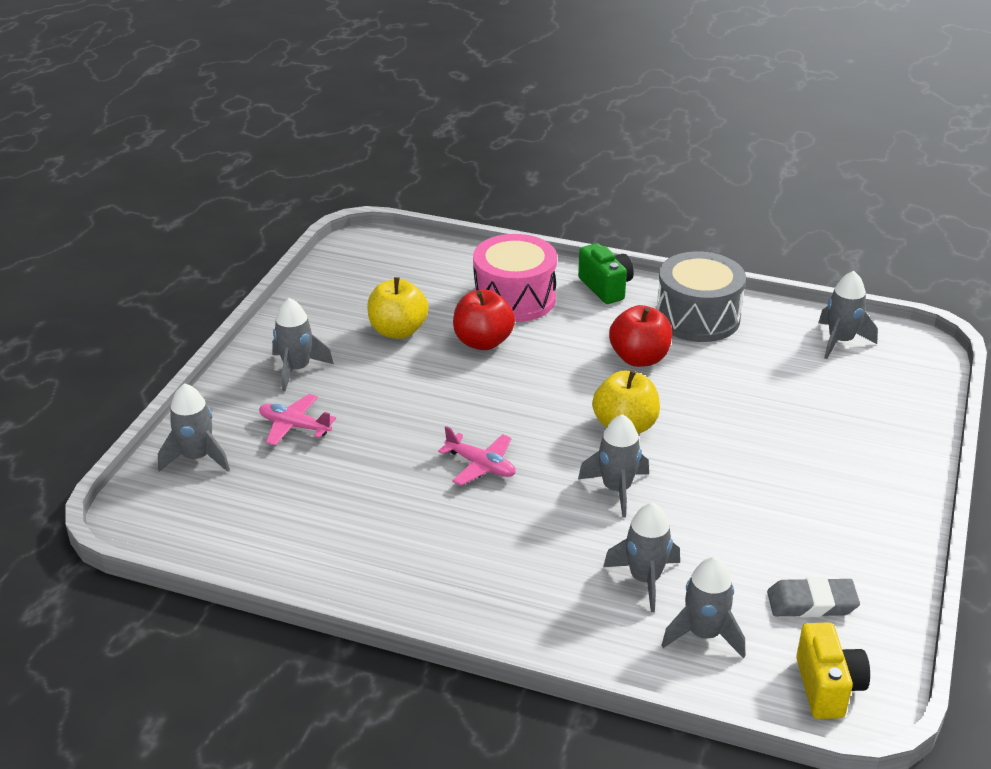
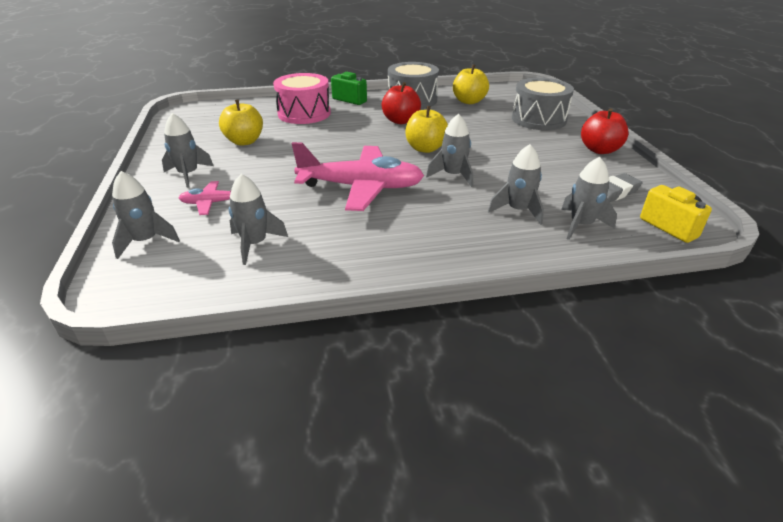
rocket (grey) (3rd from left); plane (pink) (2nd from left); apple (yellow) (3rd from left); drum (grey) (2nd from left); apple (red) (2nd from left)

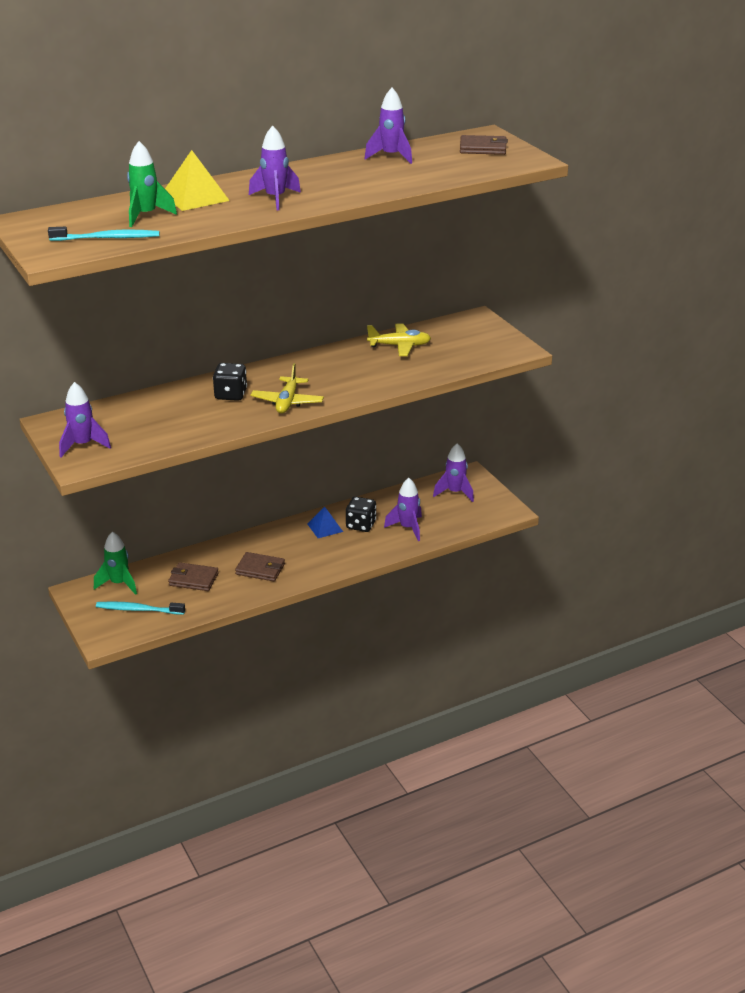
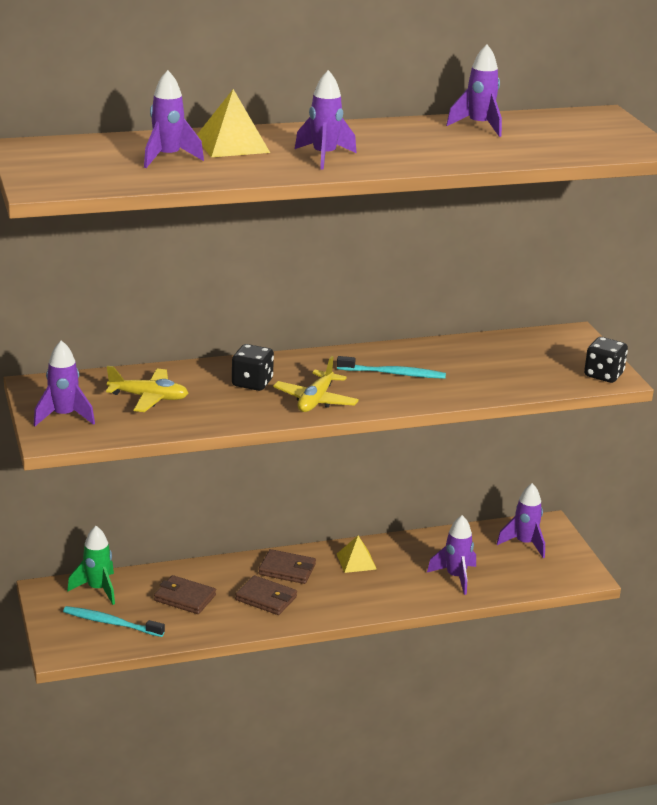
plane (yellow) (1st from left); rocket (purple) (2nd from left); wallet (brown) (3rd from left); toothbrush (turquoise) (2nd from left); pyramid (yellow) (2nd from left); dice (black) (2nd from left)

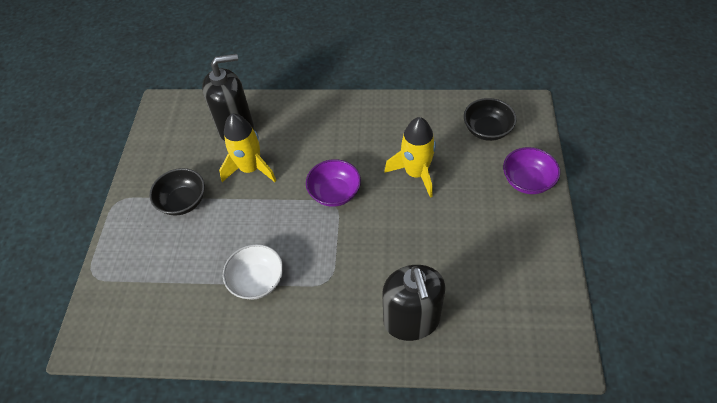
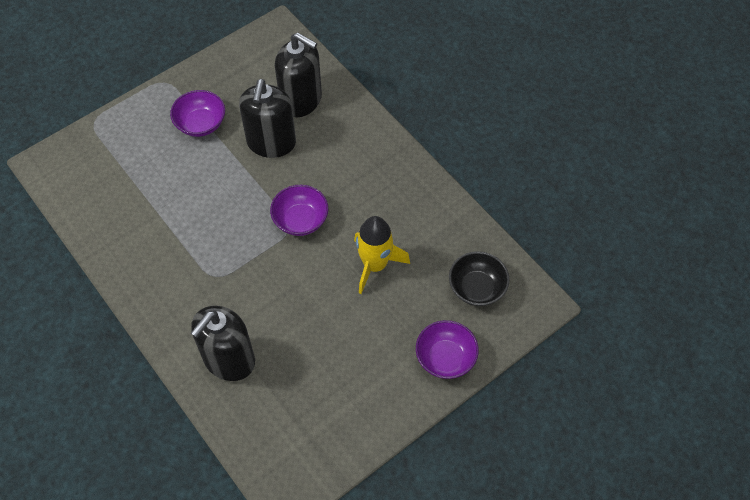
bowl (purple) (1st from left); soap dispenser (black) (2nd from left); bowl (white)

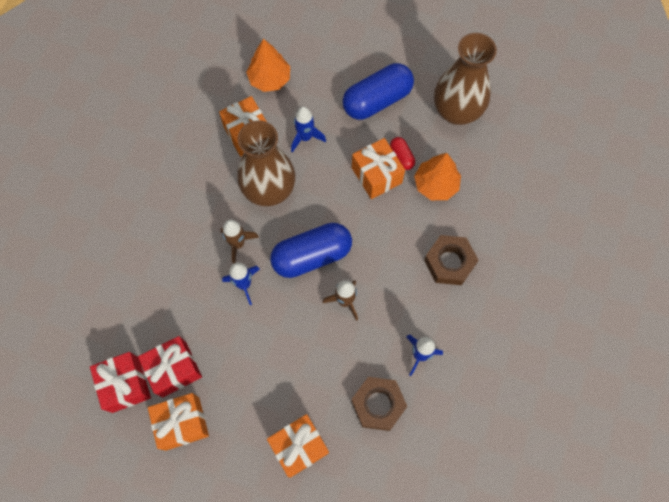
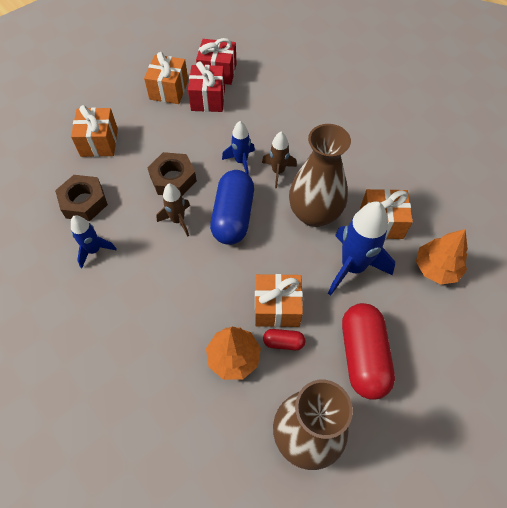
nut (brown) (2nd from left); rocket (blue) (3rd from left); capsule (red) (2nd from left)

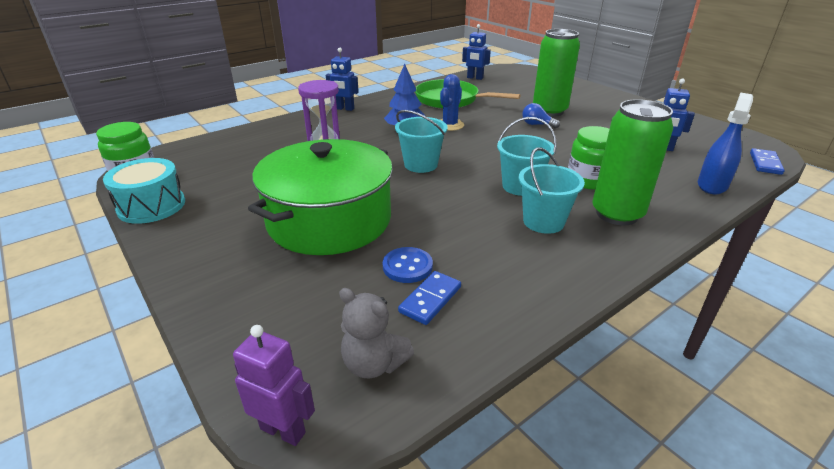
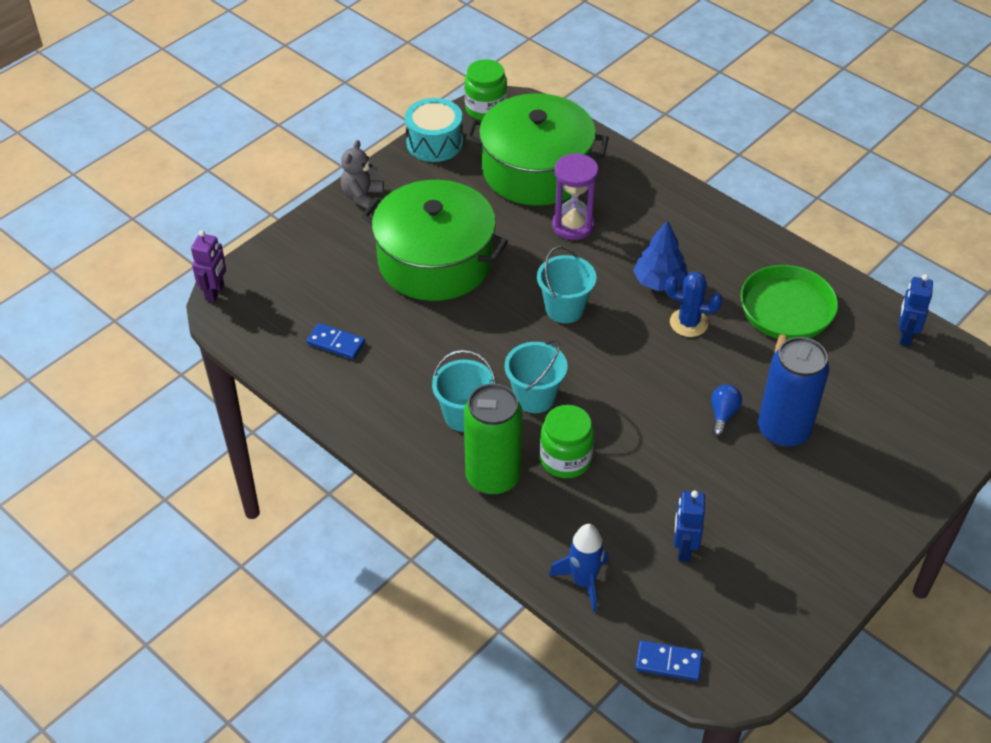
teddy bear (grey); pot (green) (2nd from left); rocket (blue); can (blue); robot (blue) (1st from left in the first image); button (blue)

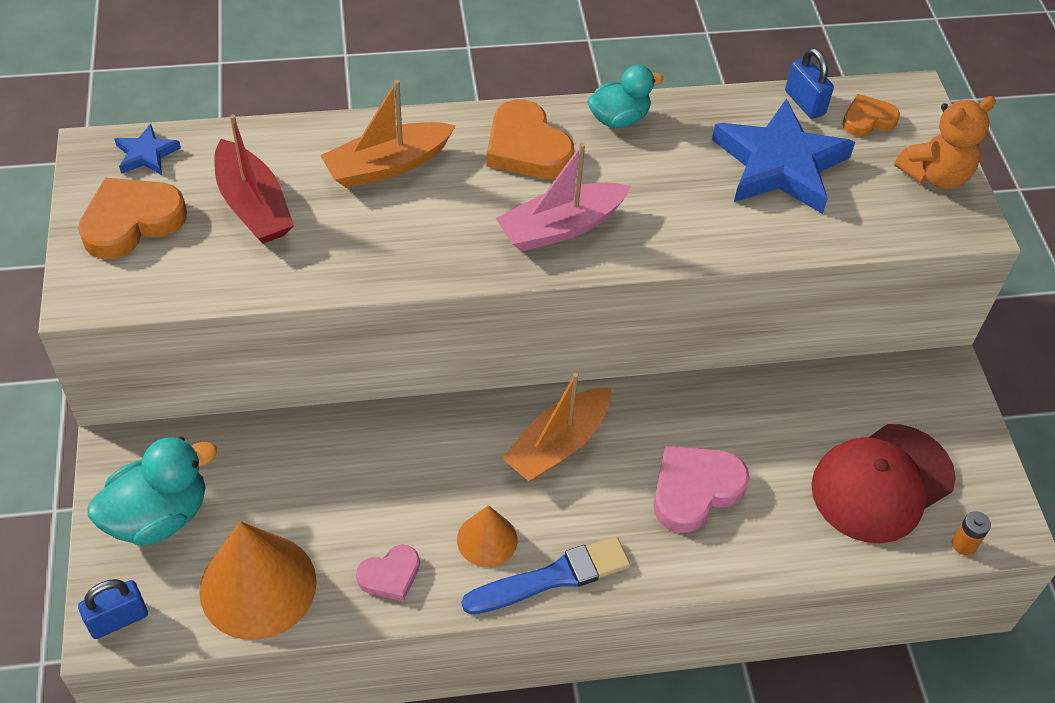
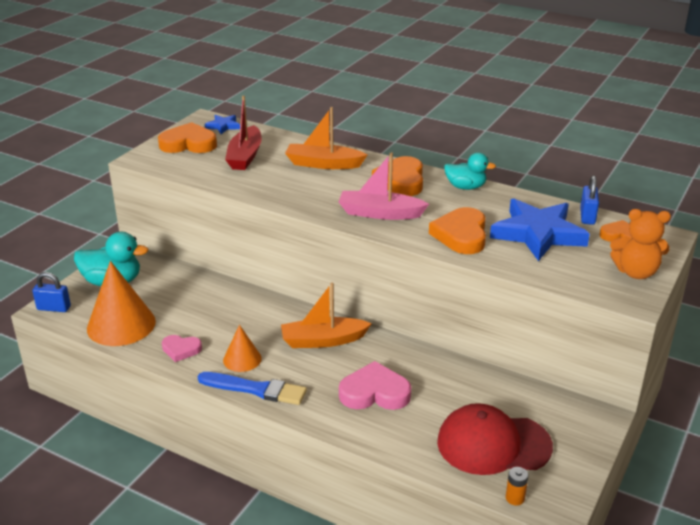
heart (orange) (3rd from left)

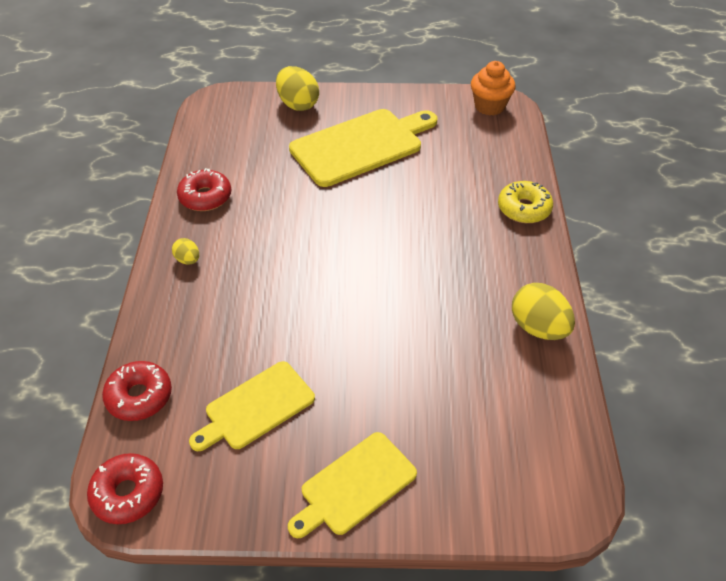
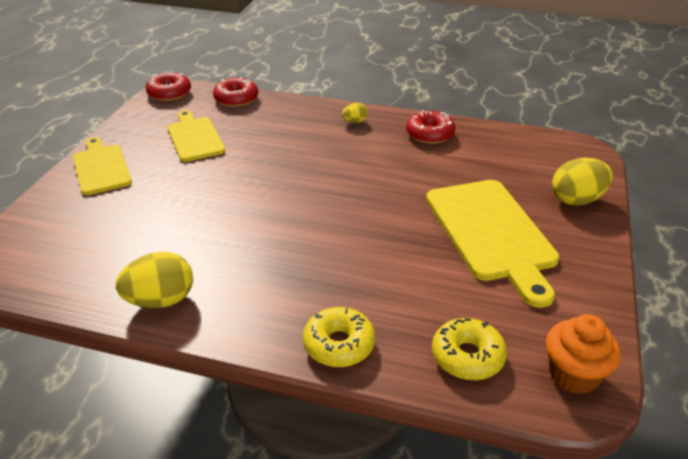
donut (yellow) (2nd from left)

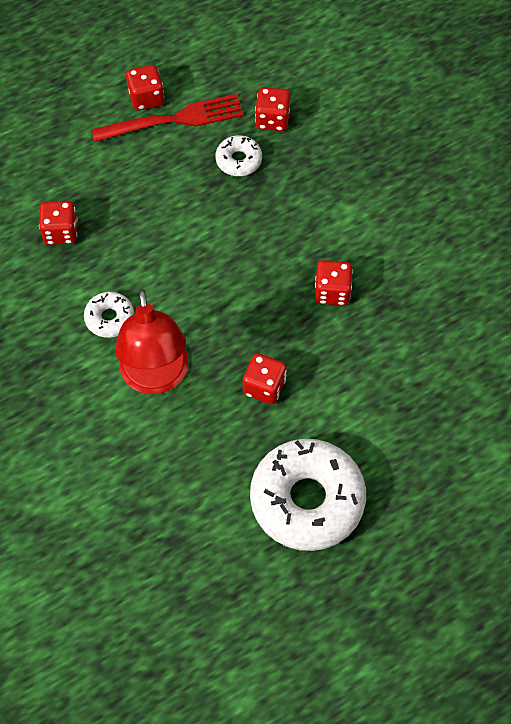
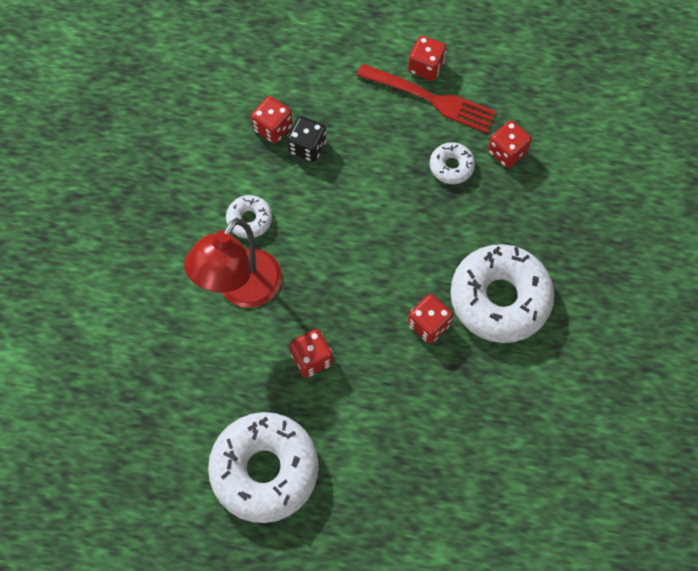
dice (black); donut (white) (4th from left)

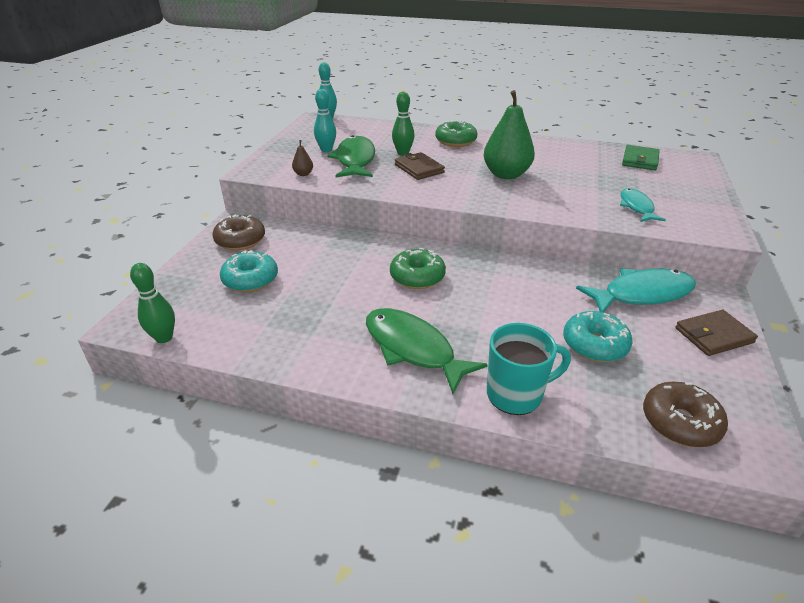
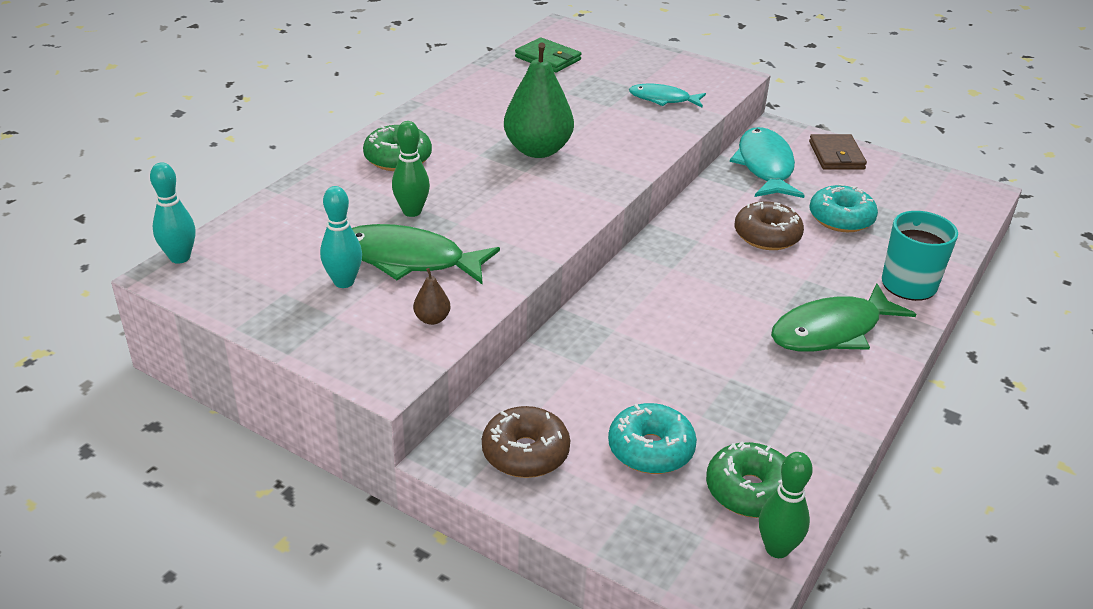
donut (green) (2nd from left); donut (brown) (2nd from left); wallet (brown) (1st from left in the first image)

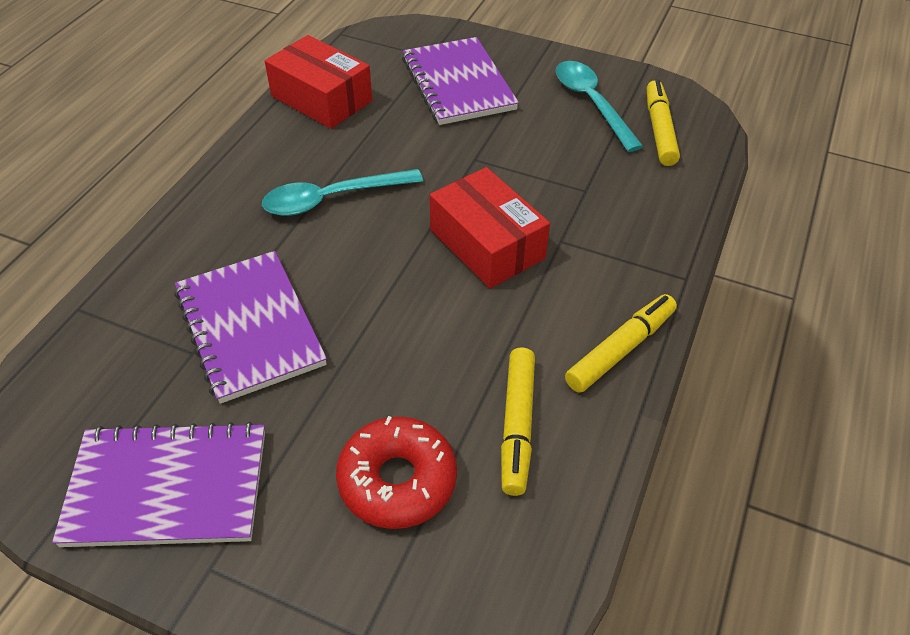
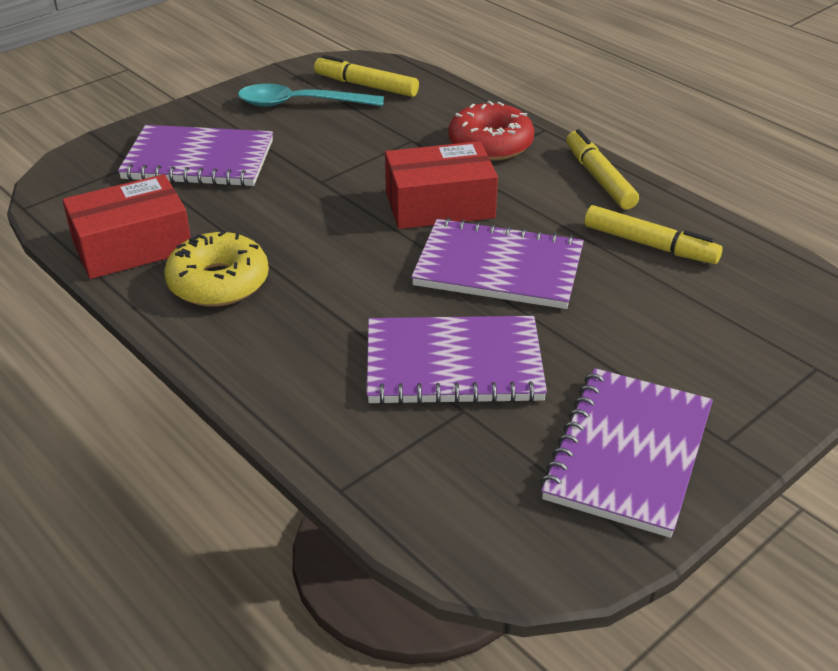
donut (yellow); notebook (purple) (3rd from left); donut (red); spoon (turquoise) (1st from left in the first image)

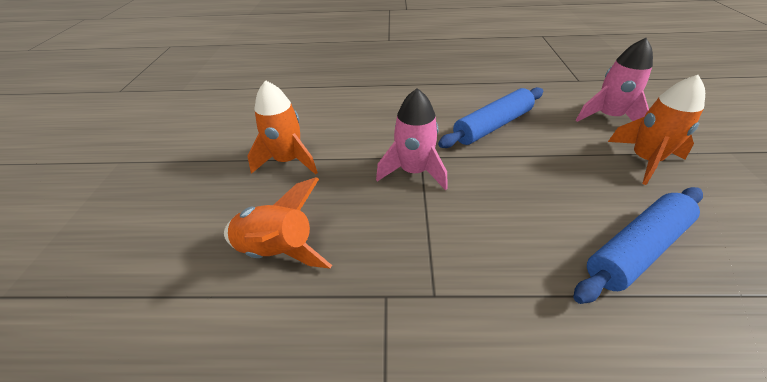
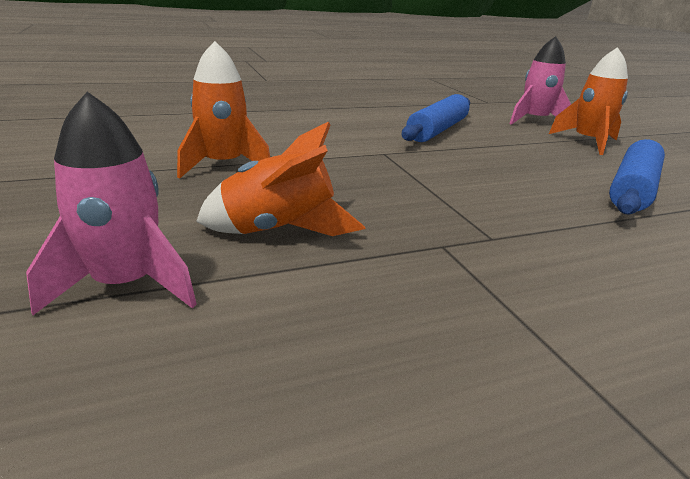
rocket (pink) (1st from left)

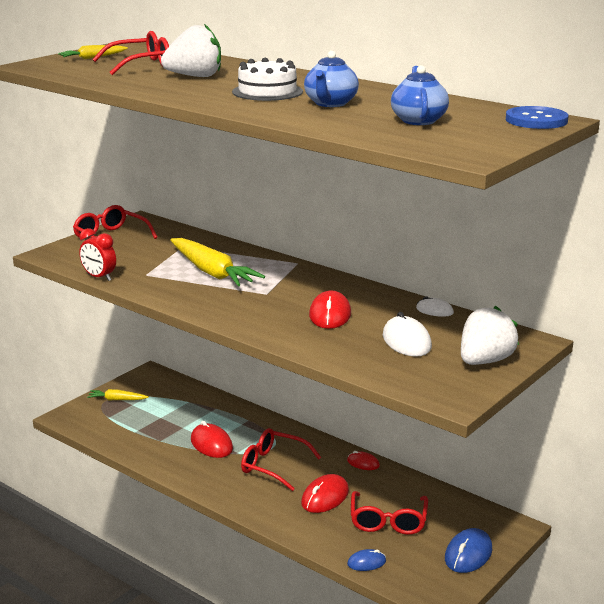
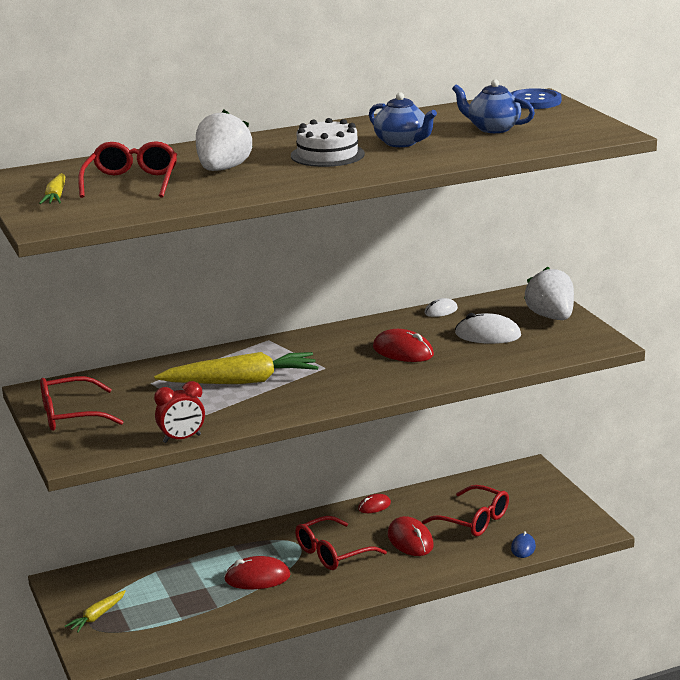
mouse (blue) (2nd from left in the first image)

